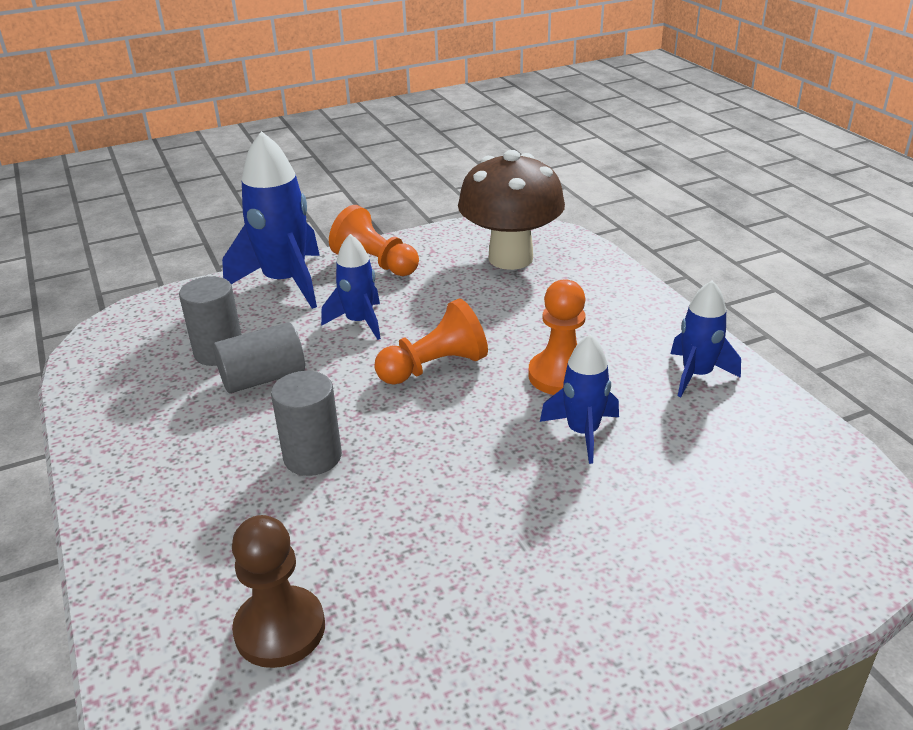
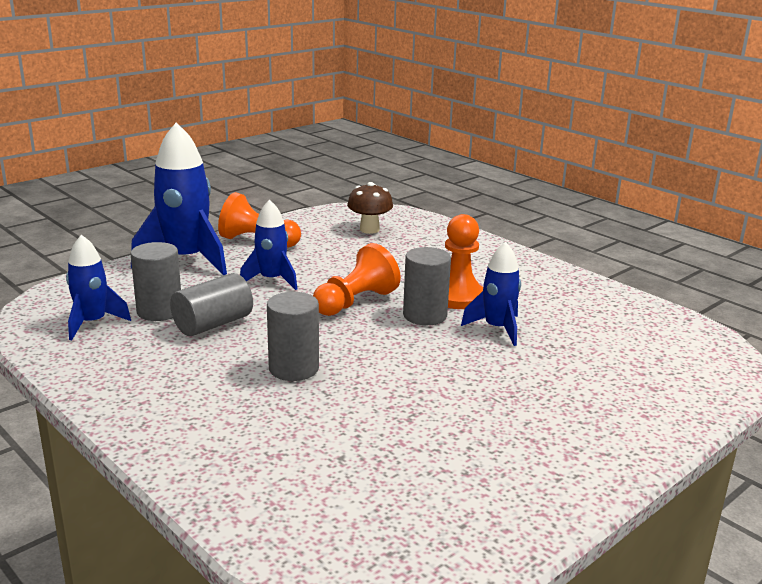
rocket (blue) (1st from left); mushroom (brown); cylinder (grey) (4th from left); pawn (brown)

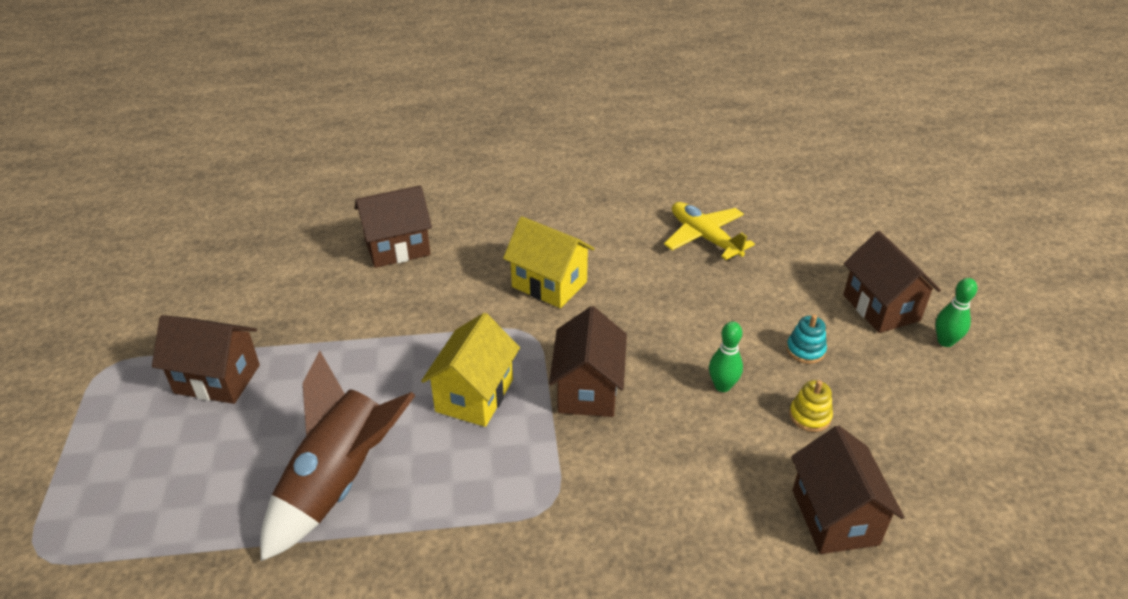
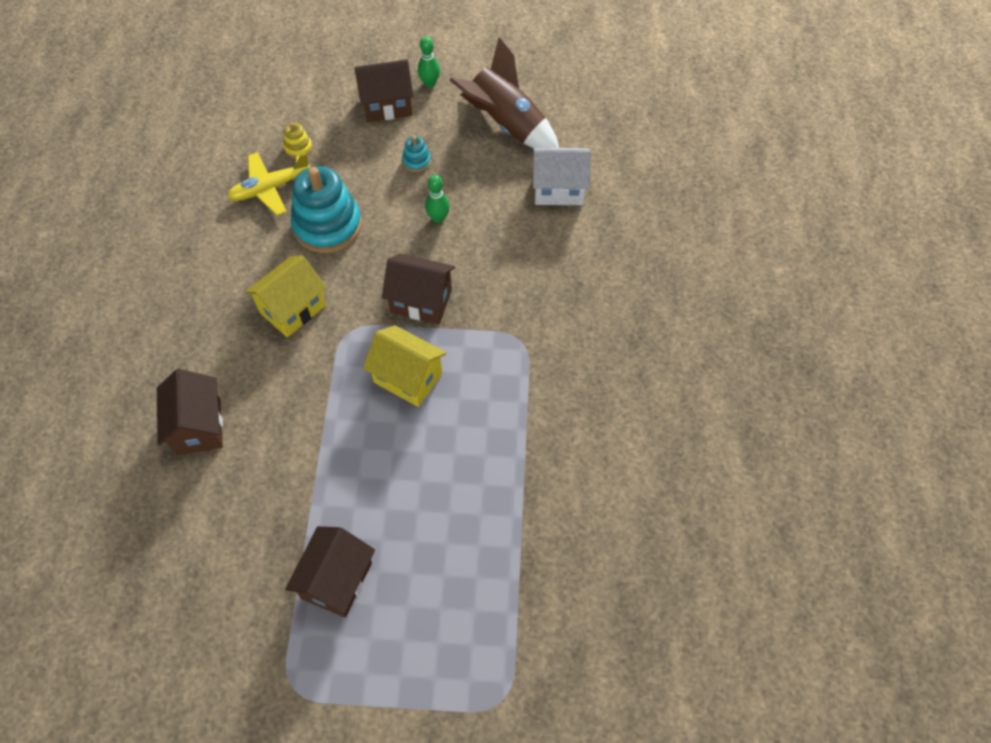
stacking toy (yellow); stacking toy (turquoise) (1st from left); rocket (brown); house (white)

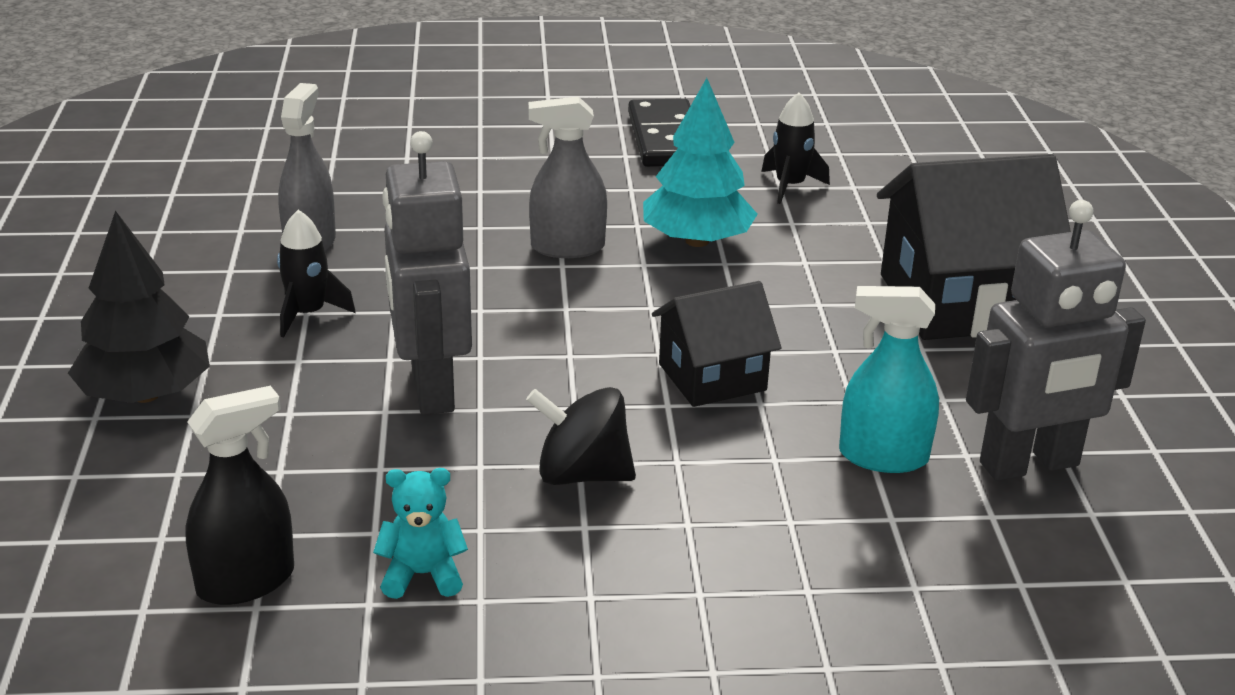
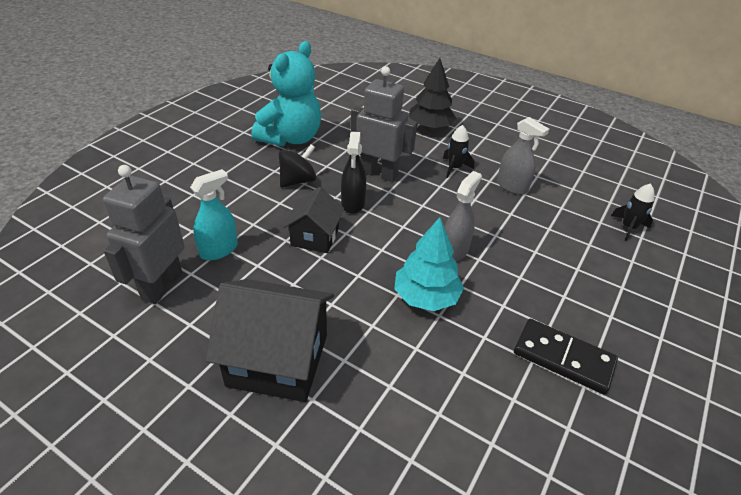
house (black) (1st from left); teddy bear (turquoise); spray bottle (black); rocket (black) (2nd from left)

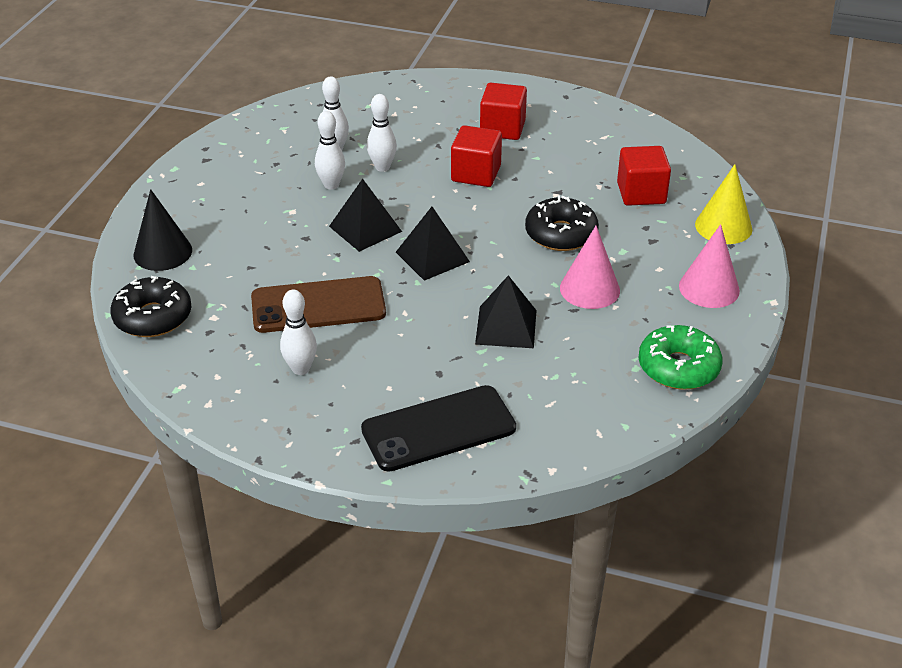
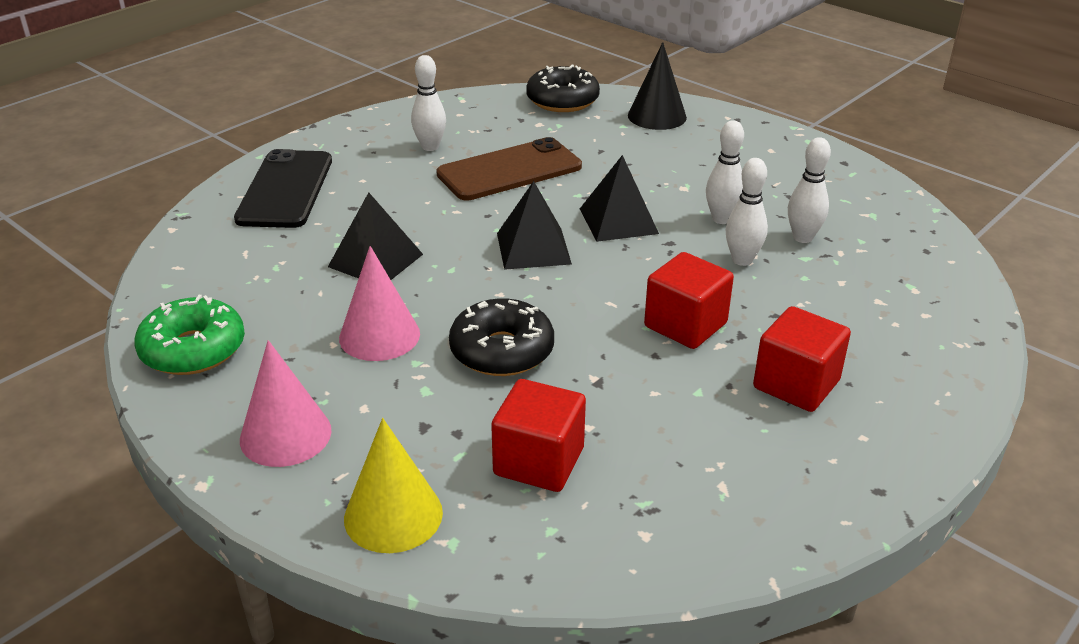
phone (brown)

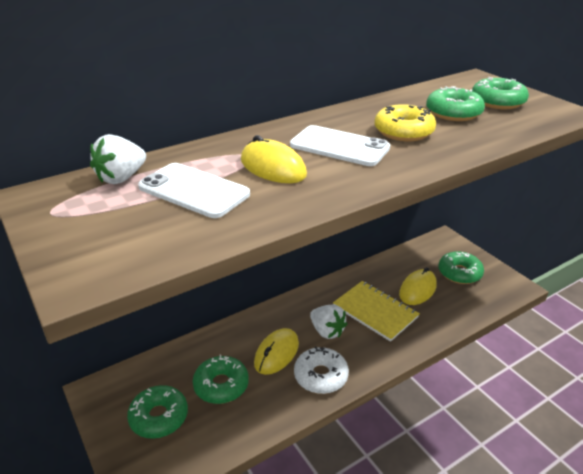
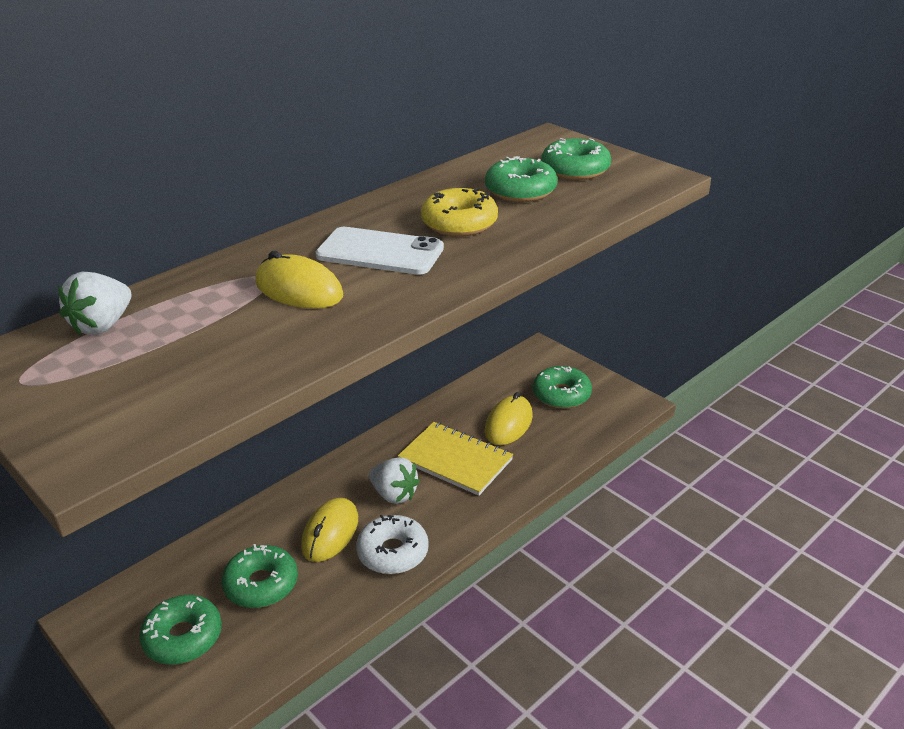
phone (white) (1st from left in the first image)

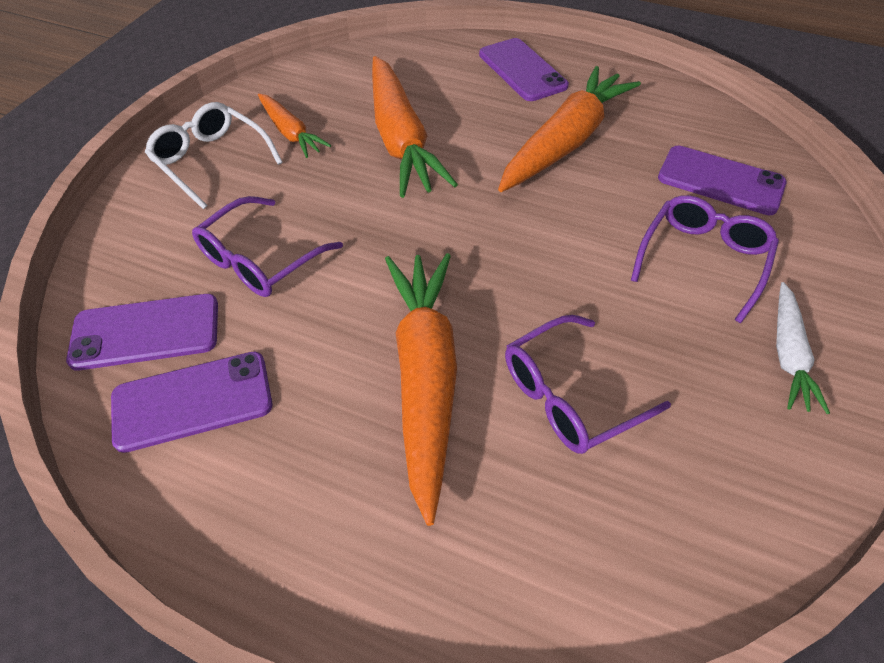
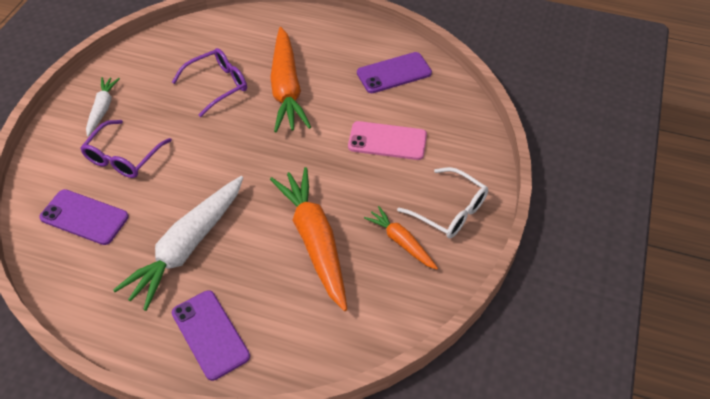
carrot (white) (2nd from left); phone (pink); phone (purple) (1st from left in the first image)

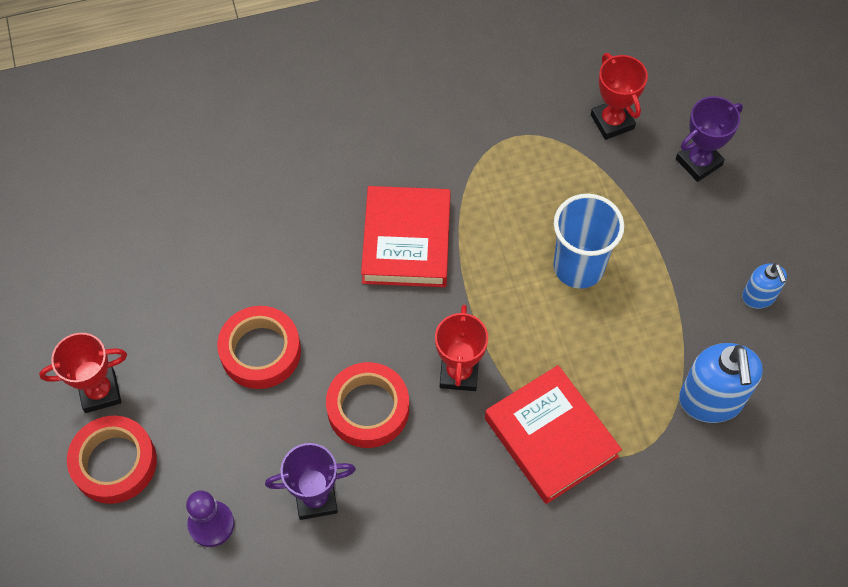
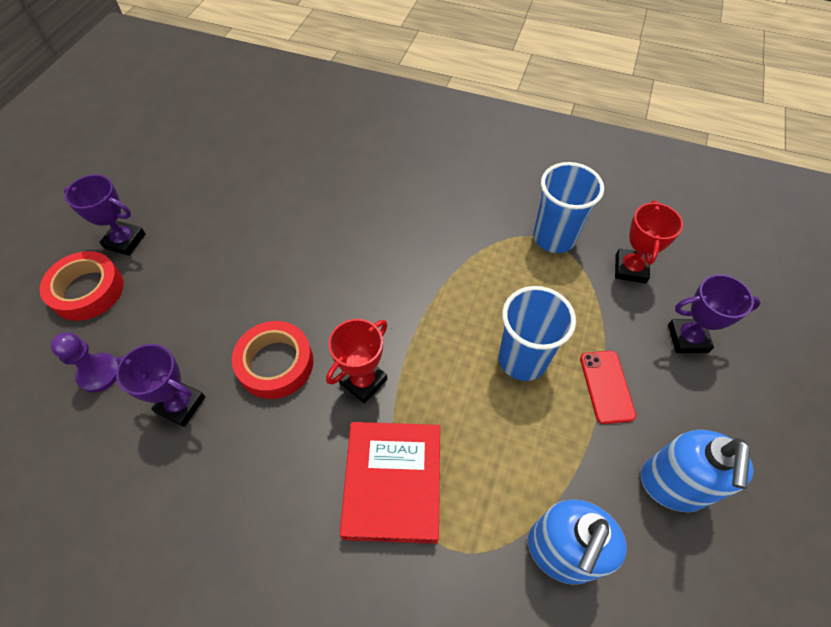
trophy (purple) (1st from left); cup (blue) (2nd from left); phone (red); soap dispenser (blue) (2nd from left); tape (red) (2nd from left in the first image); book (red) (1st from left in the first image)

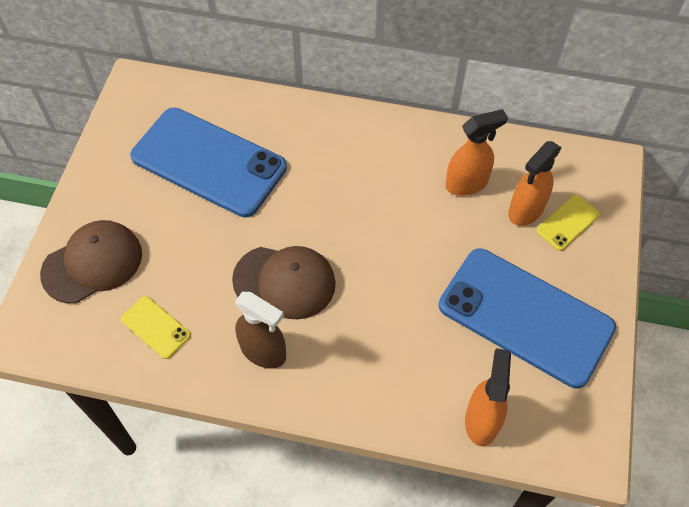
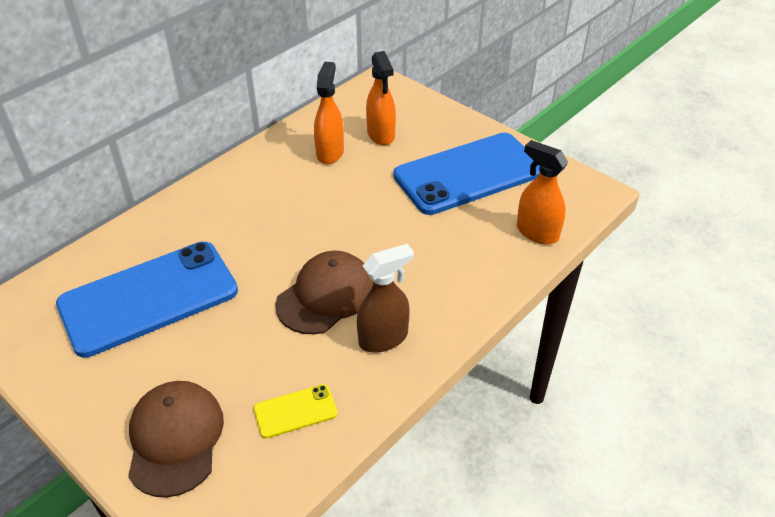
phone (yellow) (2nd from left in the first image)

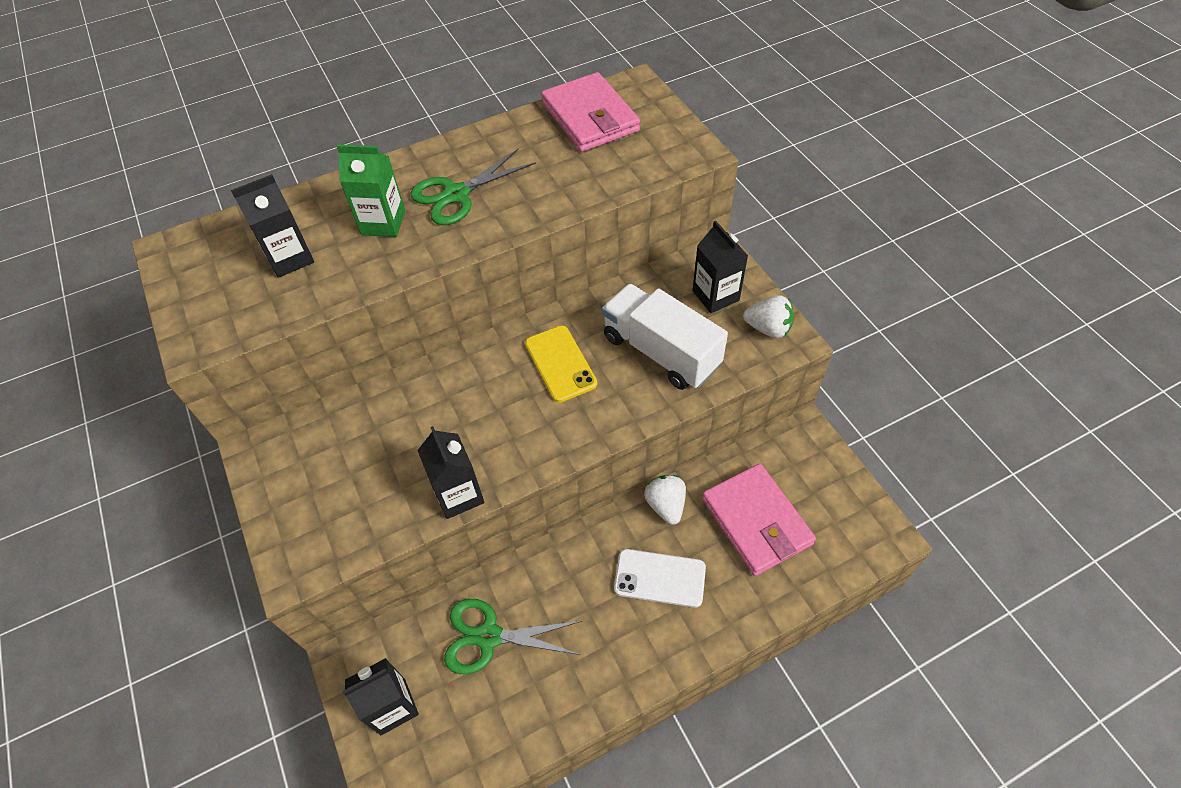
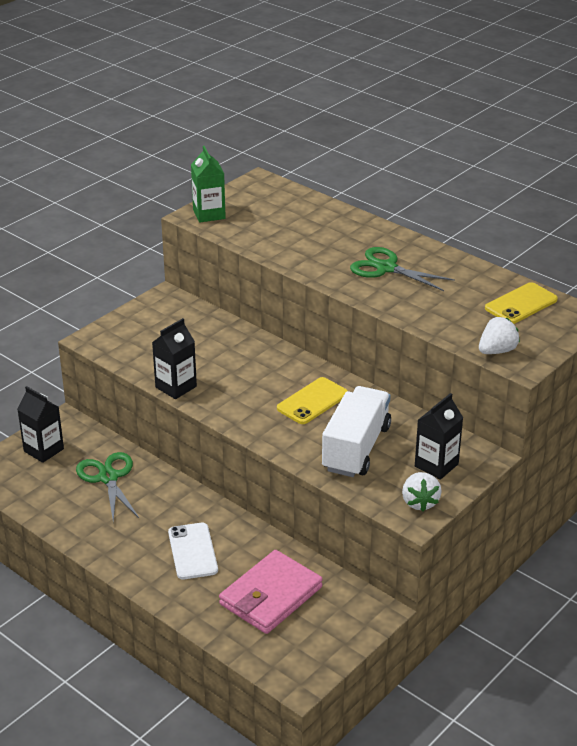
carton (green); strawberry (white) (2nd from left); phone (yellow) (2nd from left); carton (black) (1st from left in the first image)

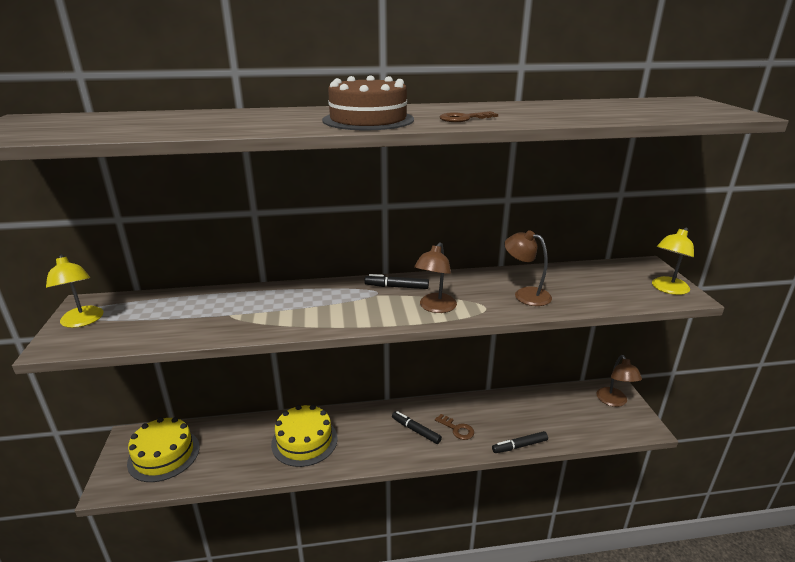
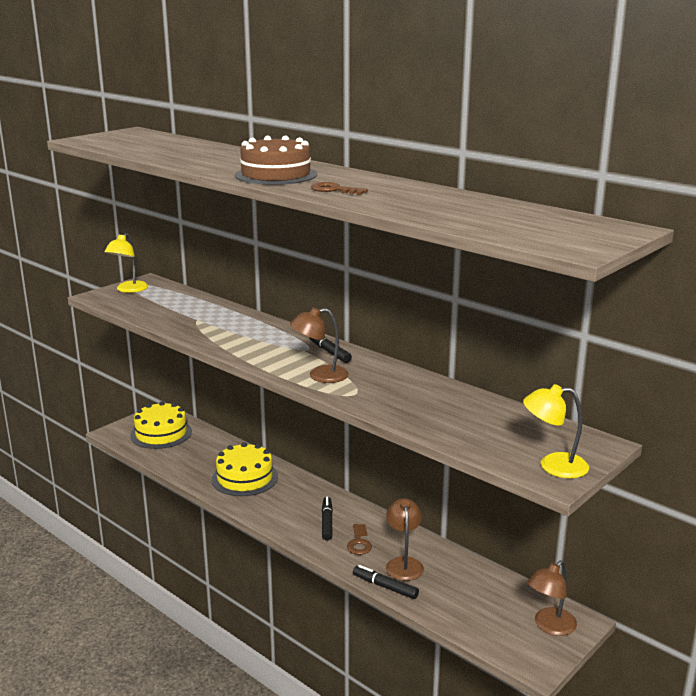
lamp (brown) (2nd from left)

